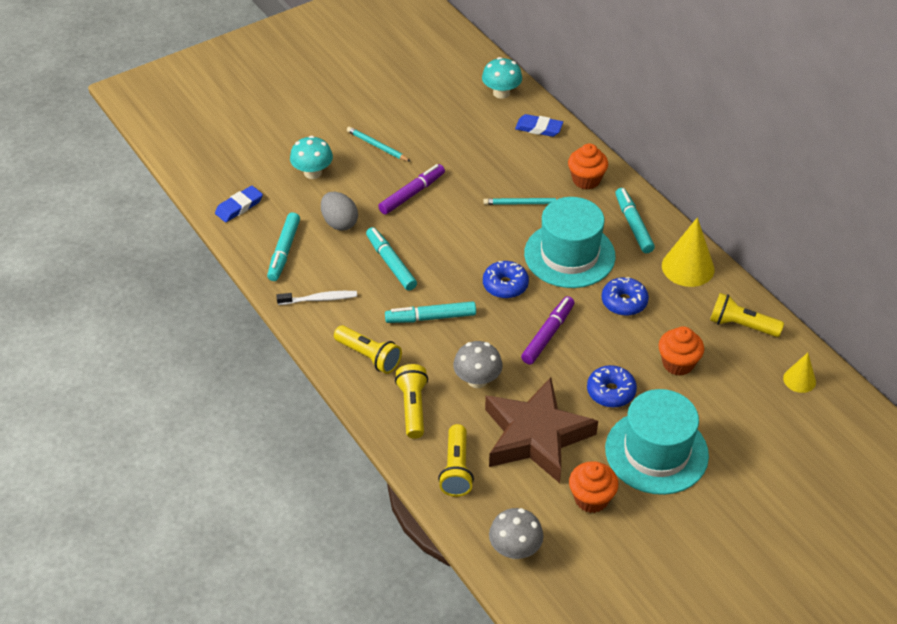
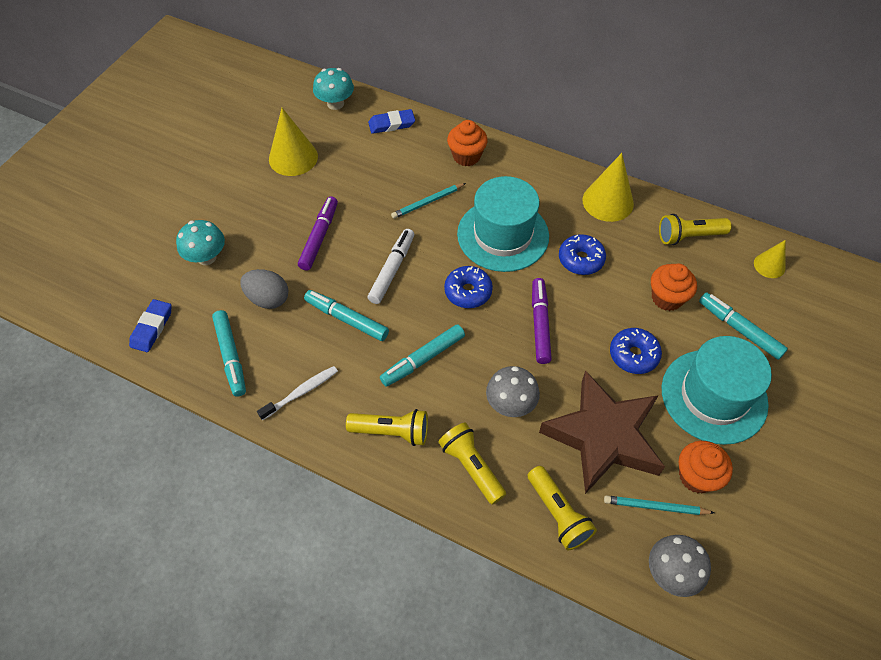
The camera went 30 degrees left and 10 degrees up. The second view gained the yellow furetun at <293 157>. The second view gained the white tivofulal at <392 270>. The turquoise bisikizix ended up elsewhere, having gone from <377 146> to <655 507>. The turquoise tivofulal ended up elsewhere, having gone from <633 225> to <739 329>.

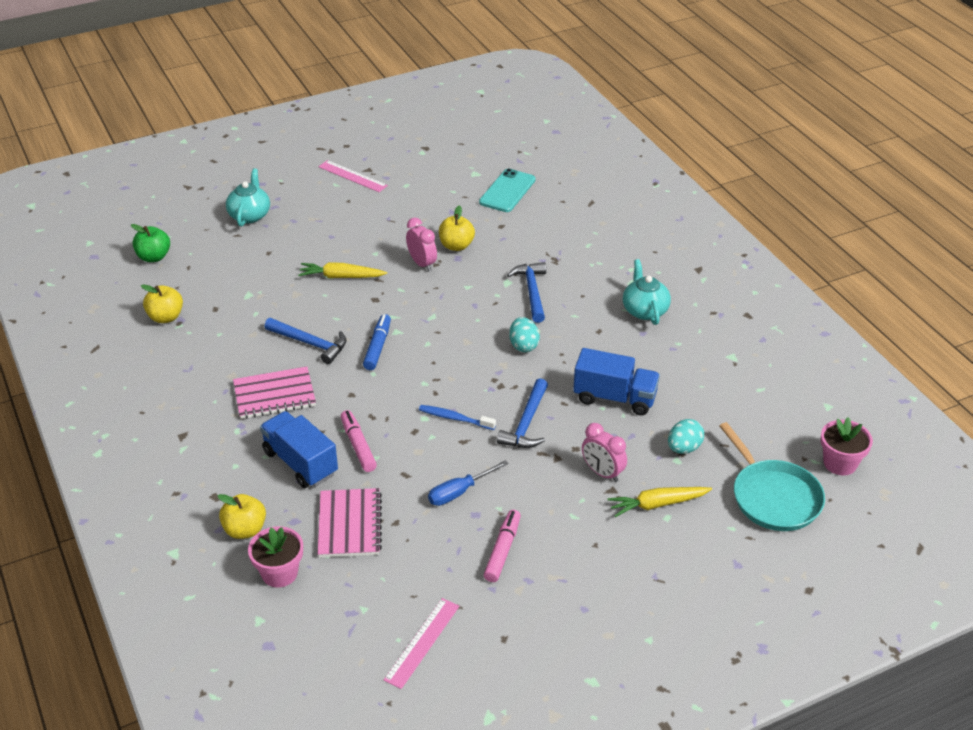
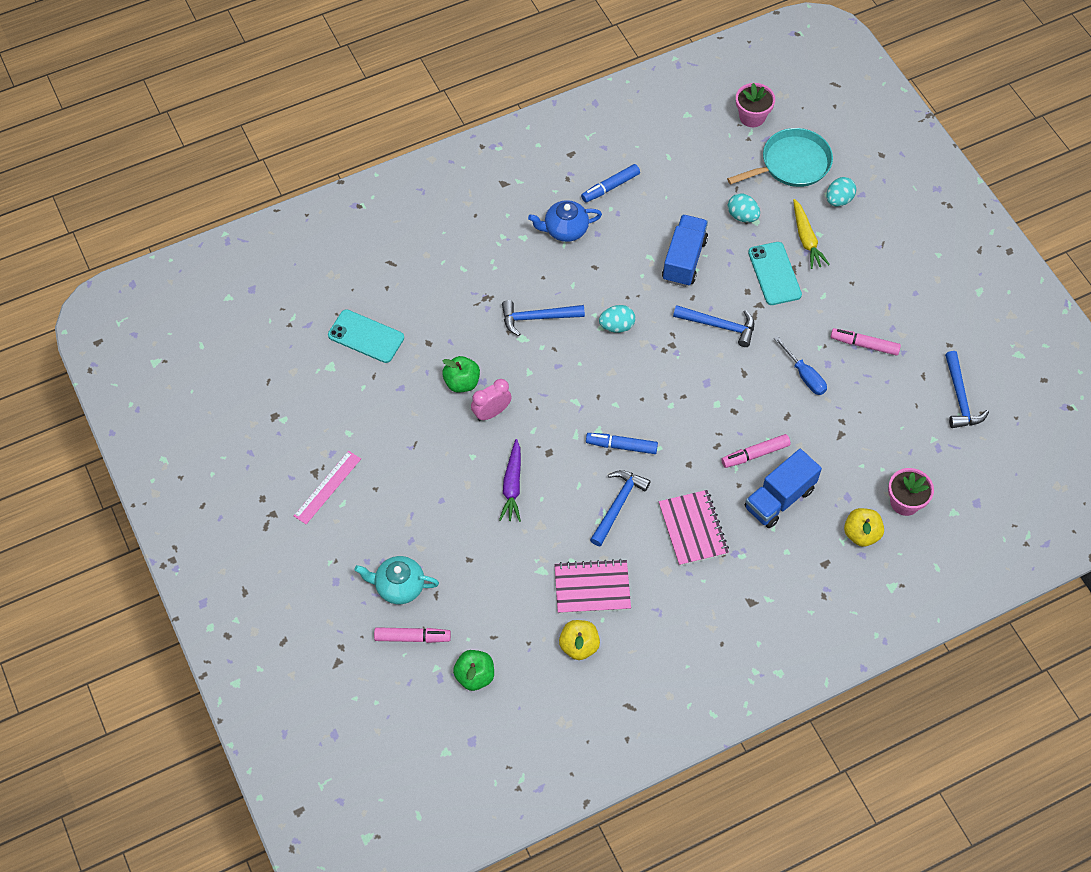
The camera went 90 degrees left and 20 degrees up. The second view lost the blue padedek at <455 418>. The second view gained the pink tivofulal at <412 637>. The second view gained the blue tivofulal at <610 187>. The second view gained the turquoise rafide at <838 200>. The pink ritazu ended up elsewhere, having gone from <350 525> to <592 588>. Where the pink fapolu stood at <422 642>, the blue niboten came to stand at <960 398>. Where the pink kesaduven stood at <602 473>, the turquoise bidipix came to stand at <774 274>. What was the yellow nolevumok at <341 277> turned into the purple nolevumok at <512 485>. What was the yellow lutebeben at <456 246> turned into the green lutebeben at <462 382>. What was the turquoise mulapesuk at <644 310> turned into the blue mulapesuk at <565 230>.

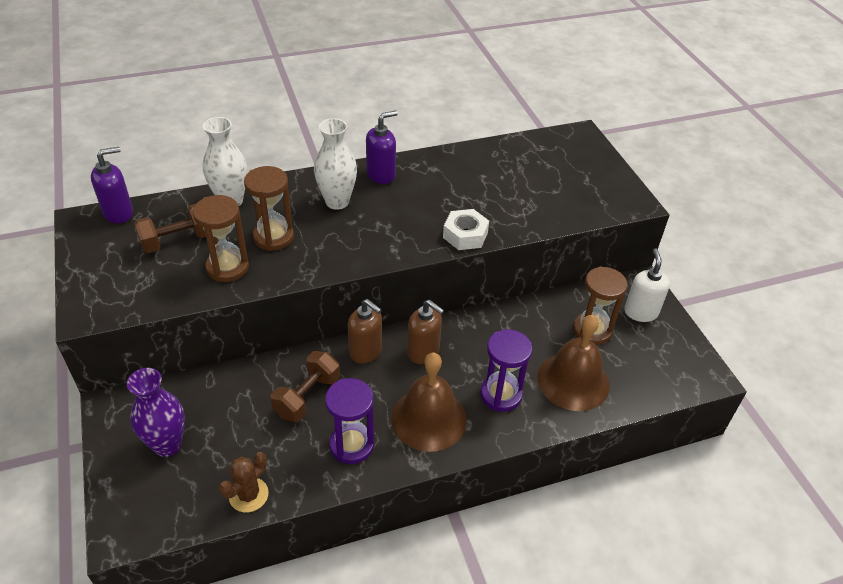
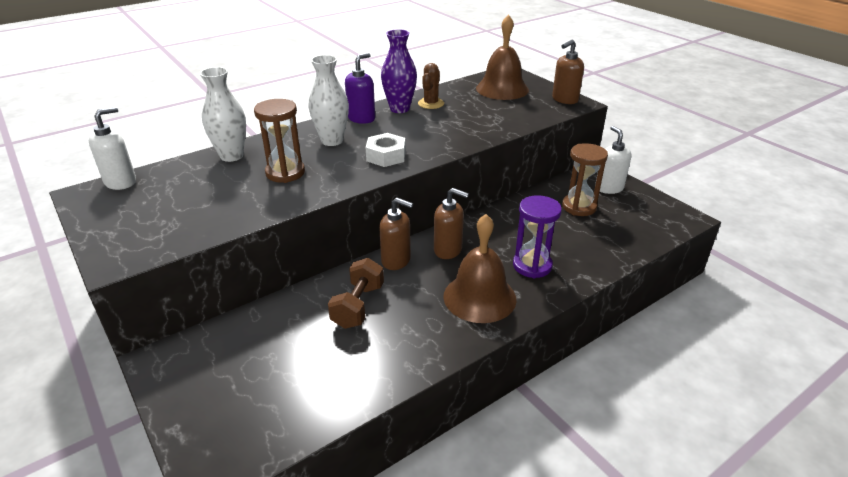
The camera went 15 degrees left and 10 degrees down. The second view lost the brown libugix at <177 241>. The second view lost the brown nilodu at <227 267>. The second view lost the purple nilodu at <351 445>. The second view gained the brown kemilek at <564 99>. The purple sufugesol ended up elsewhere, having gone from <167 445> to <399 109>. The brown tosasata ended up elsewhere, having gone from <248 495> to <431 104>. The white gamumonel ended up elsewhere, having gone from <465 235> to <386 156>. The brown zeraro ended up elsewhere, having gone from <573 381> to <502 89>. What was the purple kemilek at <119 213> turned into the white kemilek at <121 182>.

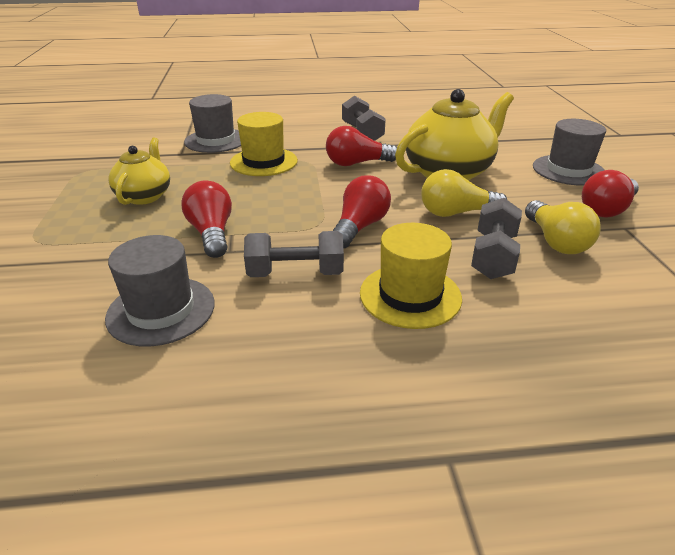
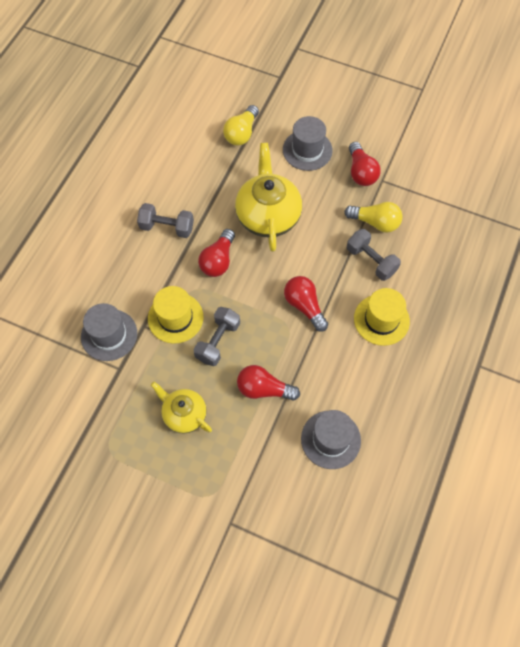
The camera went 60 degrees left and 30 degrees up. The grey libugix ended up elsewhere, having gone from <295 273> to <218 341>. The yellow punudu ended up elsewhere, having gone from <456 213> to <241 133>.

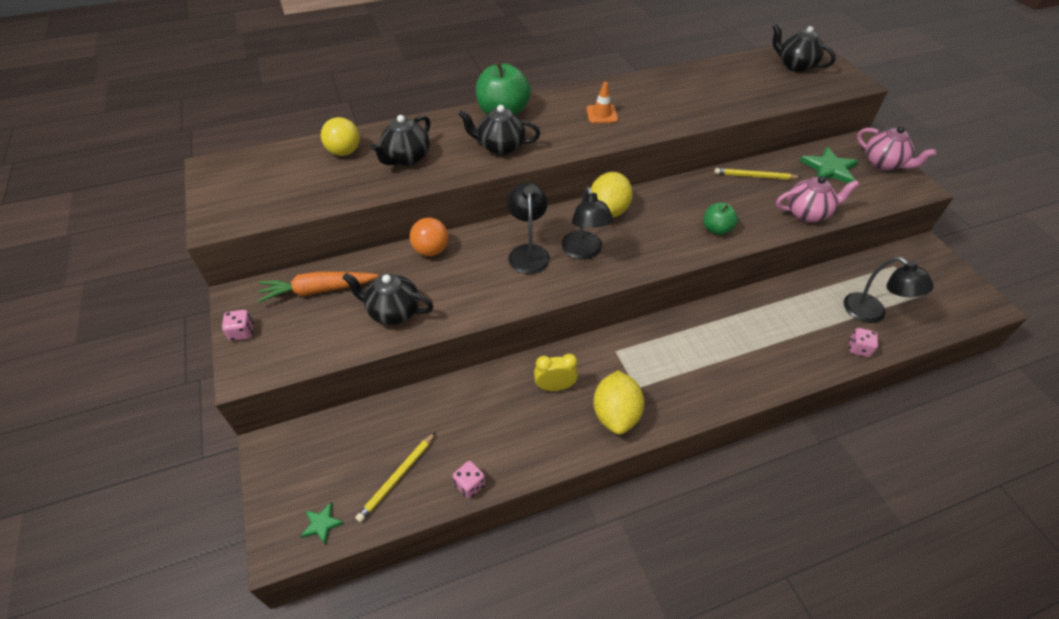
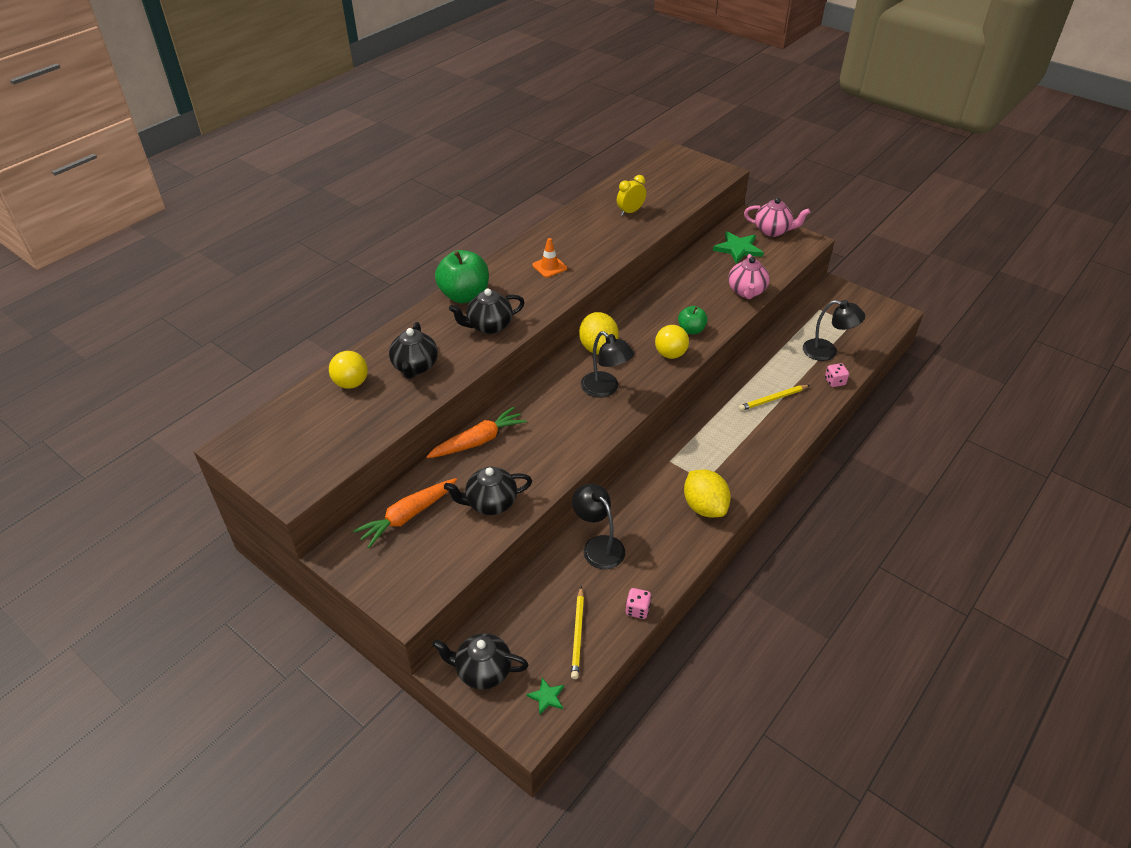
The camera went 30 degrees left and 5 degrees down. The second view lost the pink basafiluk at <242 332>. The second view gained the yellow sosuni at <670 354>. The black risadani ended up elsewhere, having gone from <528 252> to <598 546>. The yellow kesaduven ended up elsewhere, having gone from <554 386> to <630 212>. The yellow bisikizix ended up elsewhere, having gone from <755 176> to <773 399>. The black mulapesuk ended up elsewhere, having gone from <795 66> to <482 671>. Where the orange sosuni stood at <431 250>, the orange nolevumok came to stand at <478 441>. The pink mulapesuk at <807 213> ended up facing another way, 135 degrees clockwise from before.

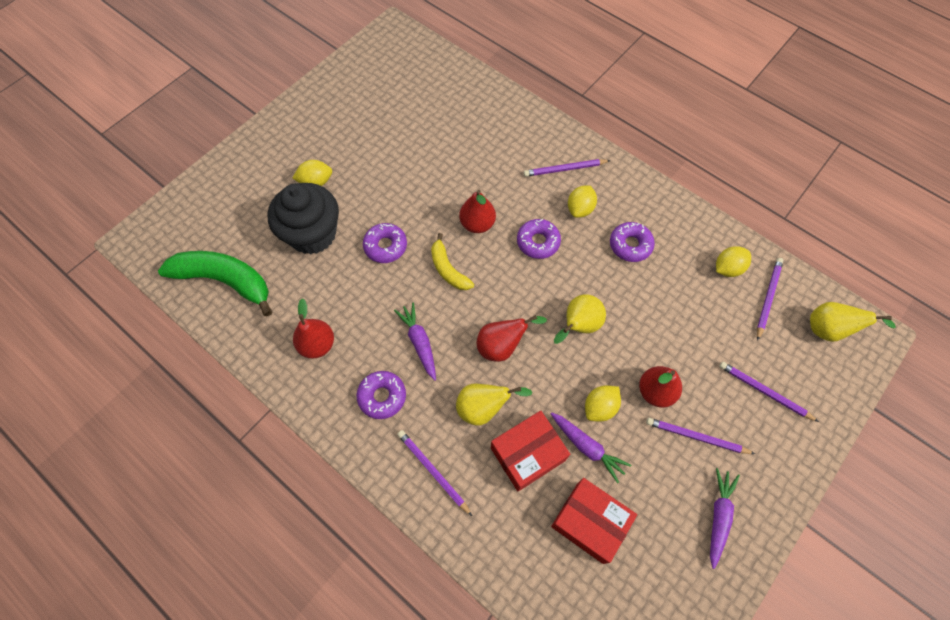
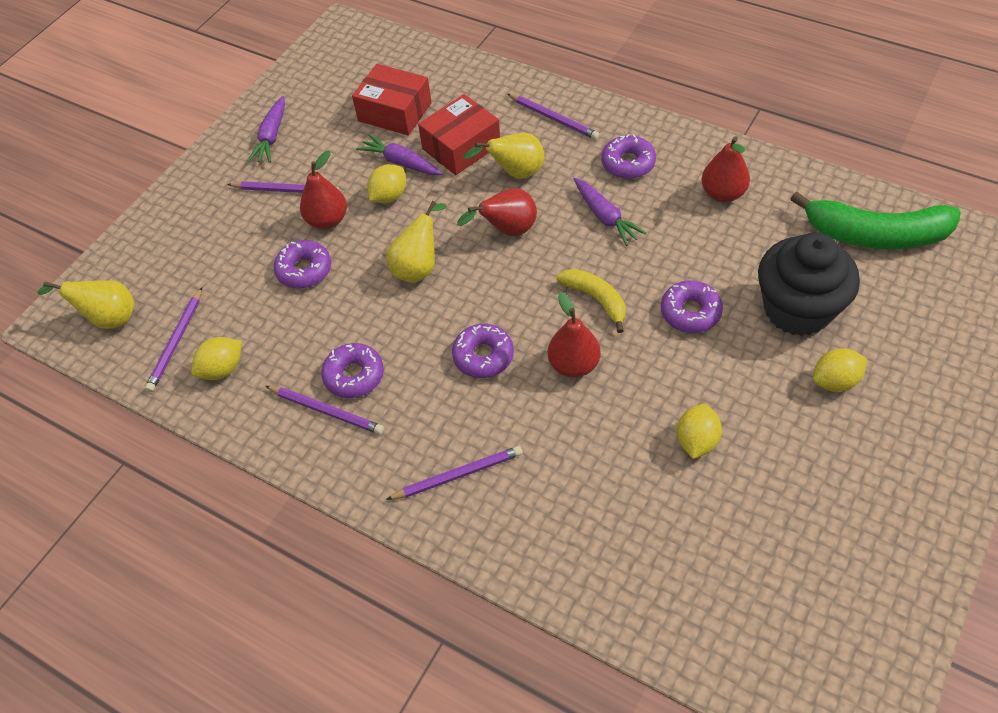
The camera went 175 degrees right and 10 degrees down. The second view gained the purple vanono at <304 270>. The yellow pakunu ended up elsewhere, having gone from <580 209> to <696 441>. The purple bisikizix ended up elsewhere, having gone from <764 392> to <326 411>.

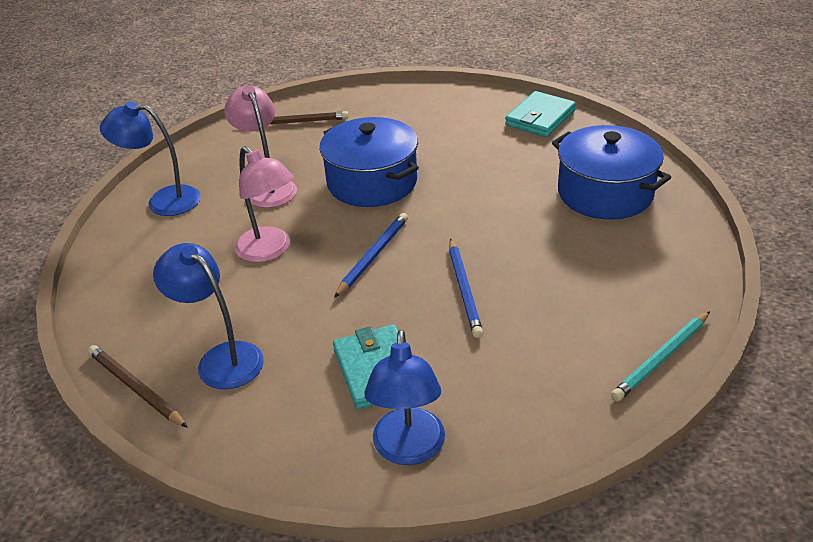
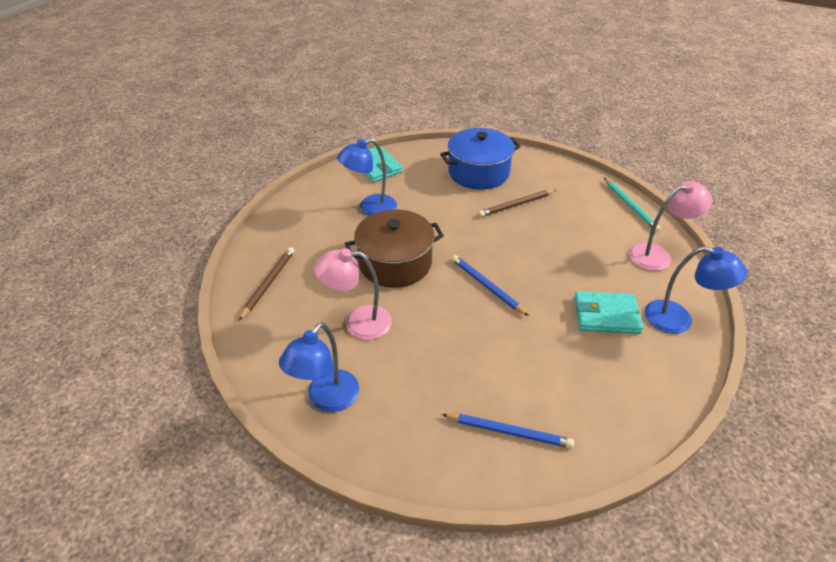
The camera went 70 degrees left and 5 degrees up. The brown bisikizix ended up elsewhere, having gone from <135 388> to <516 205>. The blue risadani ended up elsewhere, having gone from <221 358> to <370 208>. The pink risadani ended up elsewhere, having gone from <270 251> to <657 255>. The blue bisikizix ended up elsewhere, having gone from <464 289> to <509 431>. What was the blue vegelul at <372 182> turned into the brown vegelul at <395 263>.

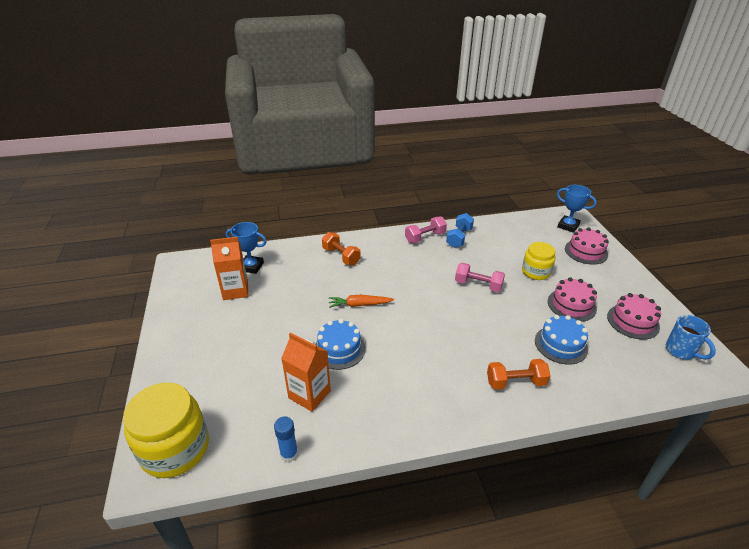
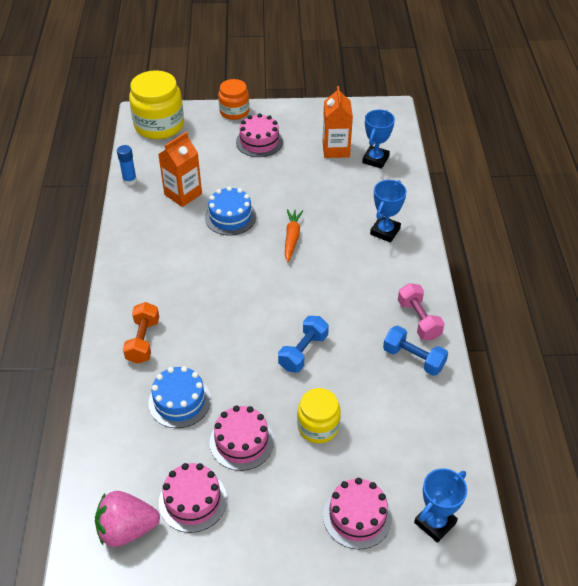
The camera went 100 degrees right and 10 degrees up. The second view gained the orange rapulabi at <234 111>. The second view gained the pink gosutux at <259 142>. Where the orange libugix stood at <341 256>, the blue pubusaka came to stand at <385 231>. Where the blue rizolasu stood at <681 351>, the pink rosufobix came to stand at <127 529>. What was the pink libugix at <478 285> turned into the blue libugix at <303 352>.

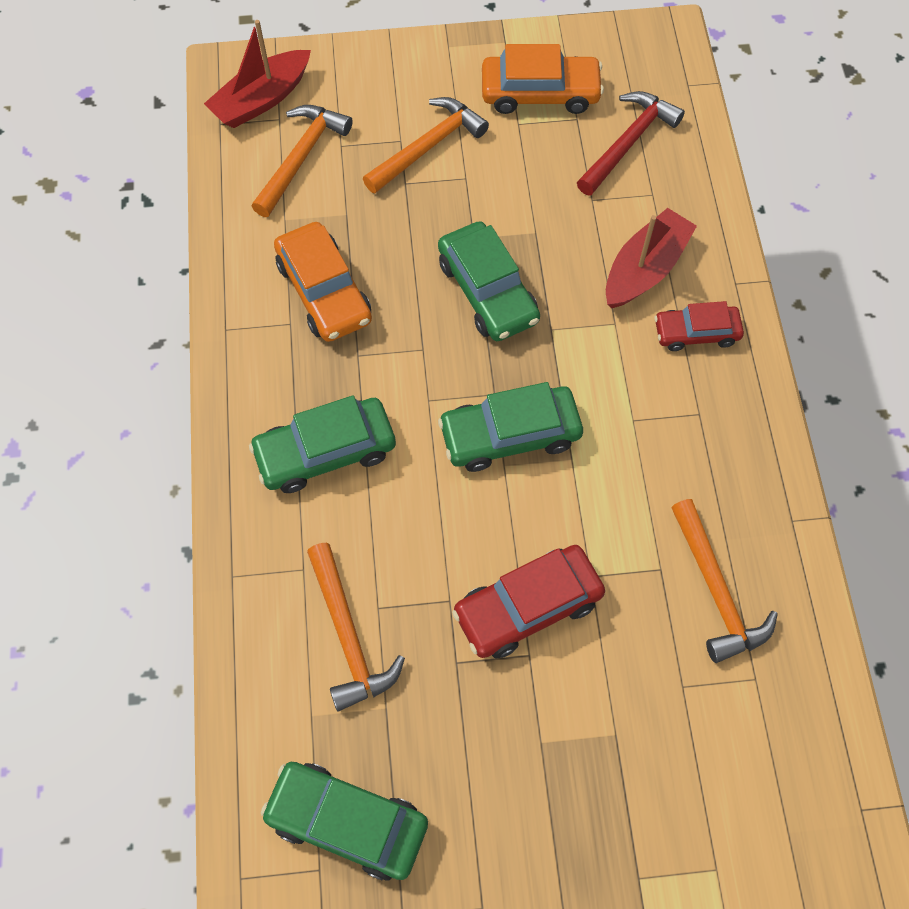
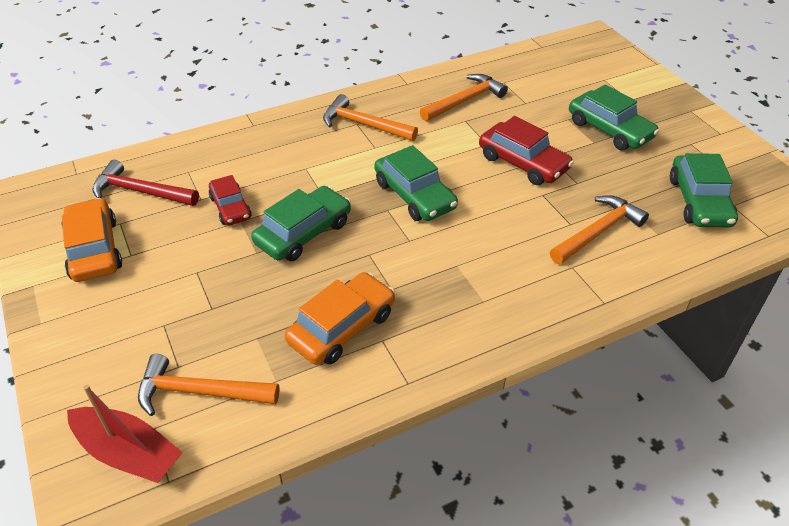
The camera went 110 degrees left and 20 degrees down. The second view lost the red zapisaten at <645 269>. The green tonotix ended up elsewhere, having gone from <325 452> to <609 130>. The orange niboten ended up elsewhere, having gone from <428 147> to <364 124>. The red tonotix ended up elsewhere, having gone from <696 332> to <230 207>.

